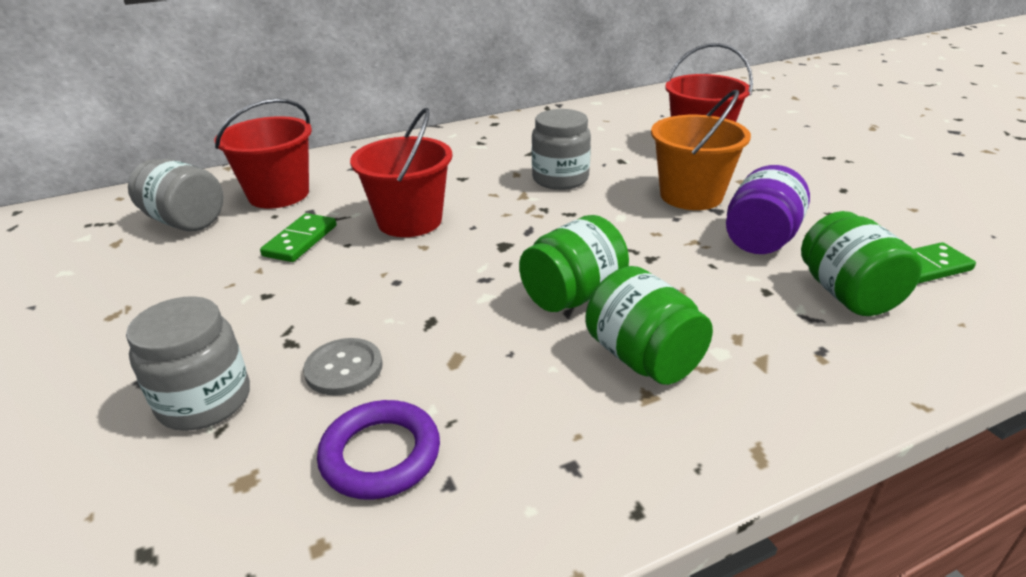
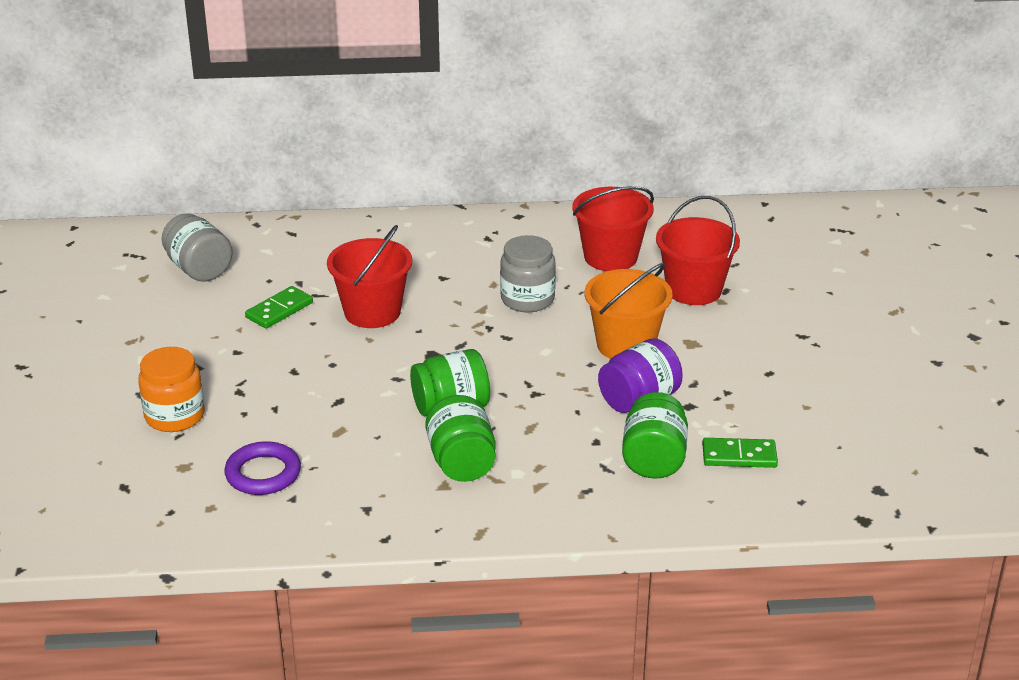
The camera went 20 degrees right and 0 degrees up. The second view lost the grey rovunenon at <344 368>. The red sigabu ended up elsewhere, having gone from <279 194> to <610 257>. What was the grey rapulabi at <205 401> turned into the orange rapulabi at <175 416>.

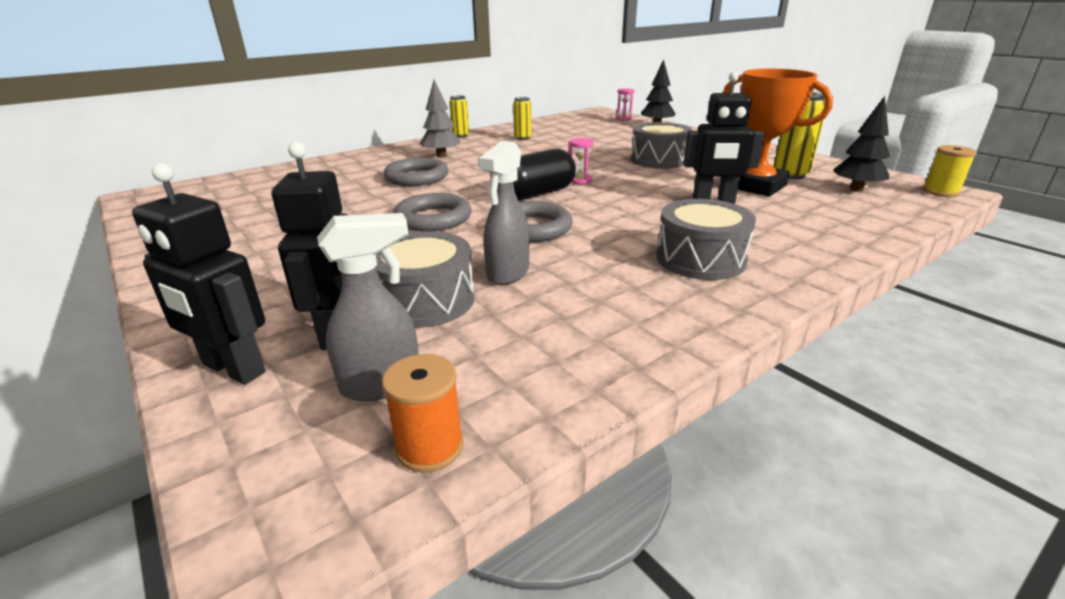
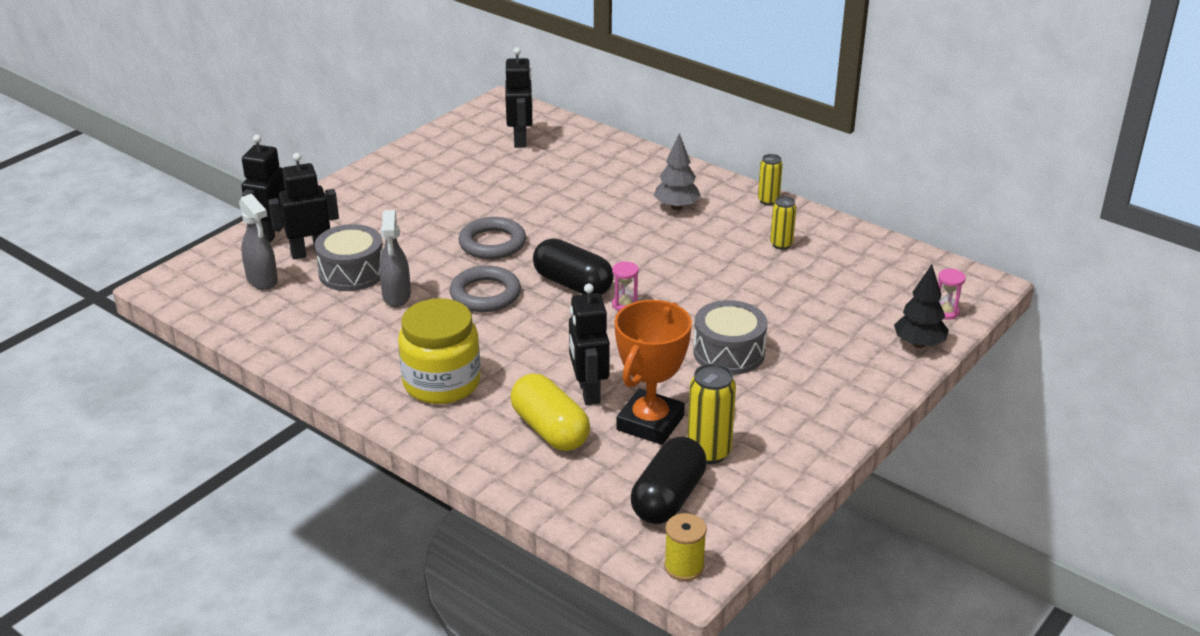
The camera went 75 degrees right and 5 degrees up. The second view lost the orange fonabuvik at <430 447>. The second view lost the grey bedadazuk at <417 177>. The second view gained the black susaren at <520 140>. The second view gained the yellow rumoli at <550 430>. Where the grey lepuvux stood at <700 259>, the yellow rapulabi came to stand at <441 383>. Where the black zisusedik stood at <856 189>, the black rumoli came to stand at <668 498>. The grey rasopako at <507 274> ended up facing another way, 105 degrees counterclockwise from before.

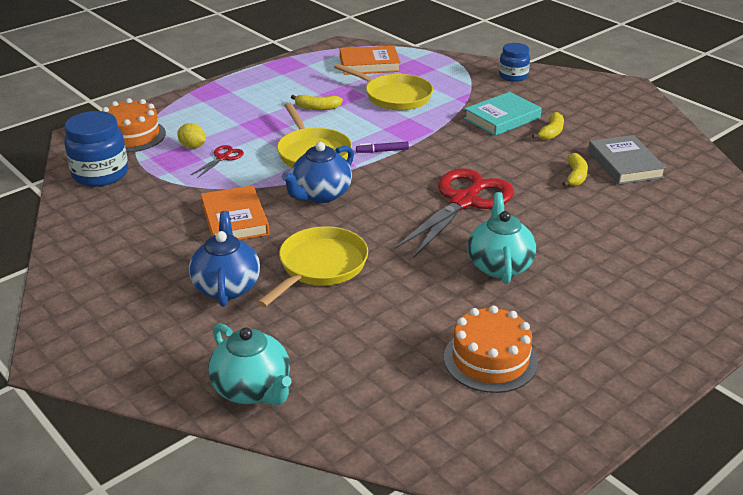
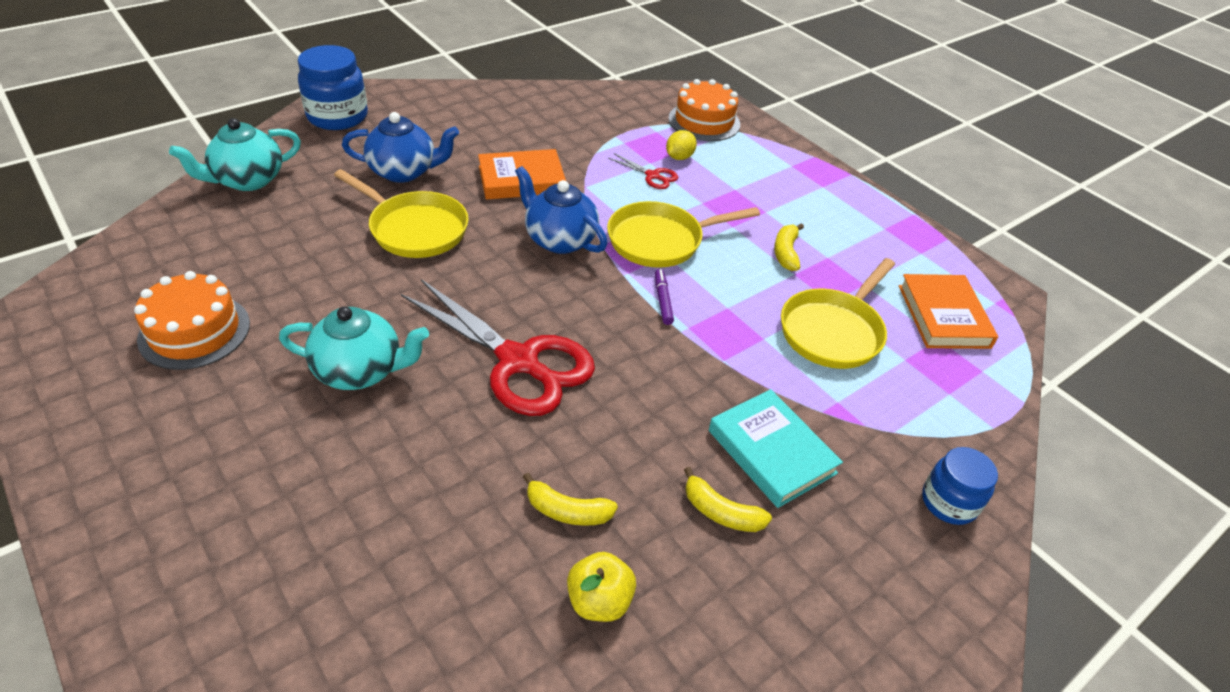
The camera went 90 degrees right and 10 degrees up. The blue rapulabi ended up elsewhere, having gone from <100 174> to <337 117>. Where the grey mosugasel stood at <625 164>, the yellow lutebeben came to stand at <599 601>.

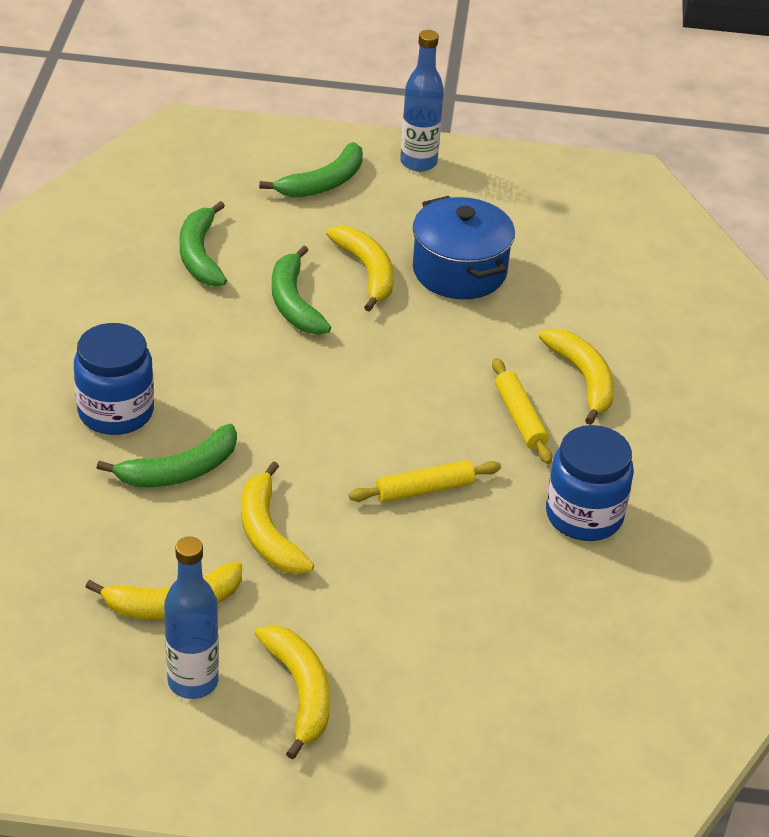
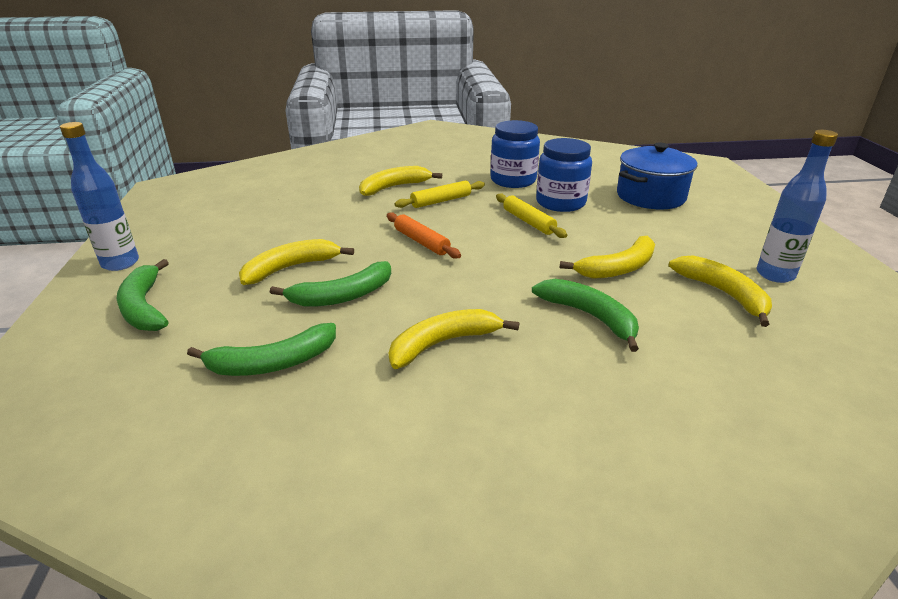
The camera went 100 degrees left and 10 degrees down. The second view gained the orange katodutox at <421 242>. The blue rapulabi ended up elsewhere, having gone from <116 412> to <560 203>. The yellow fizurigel ended up elsewhere, having gone from <300 692> to <443 343>. The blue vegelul ended up elsewhere, having gone from <459 271> to <650 196>. The green fizurigel at <323 183> ended up facing another way, 150 degrees counterclockwise from before.

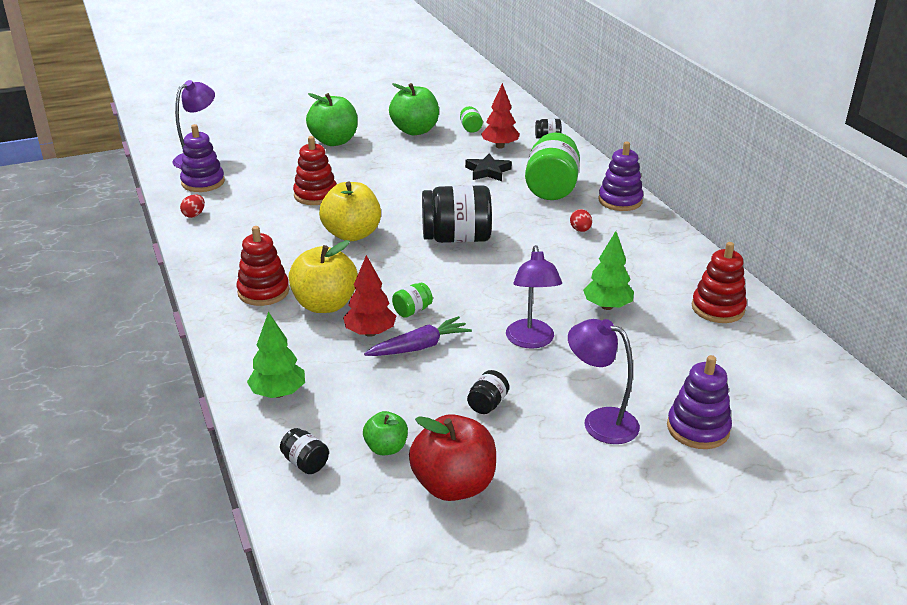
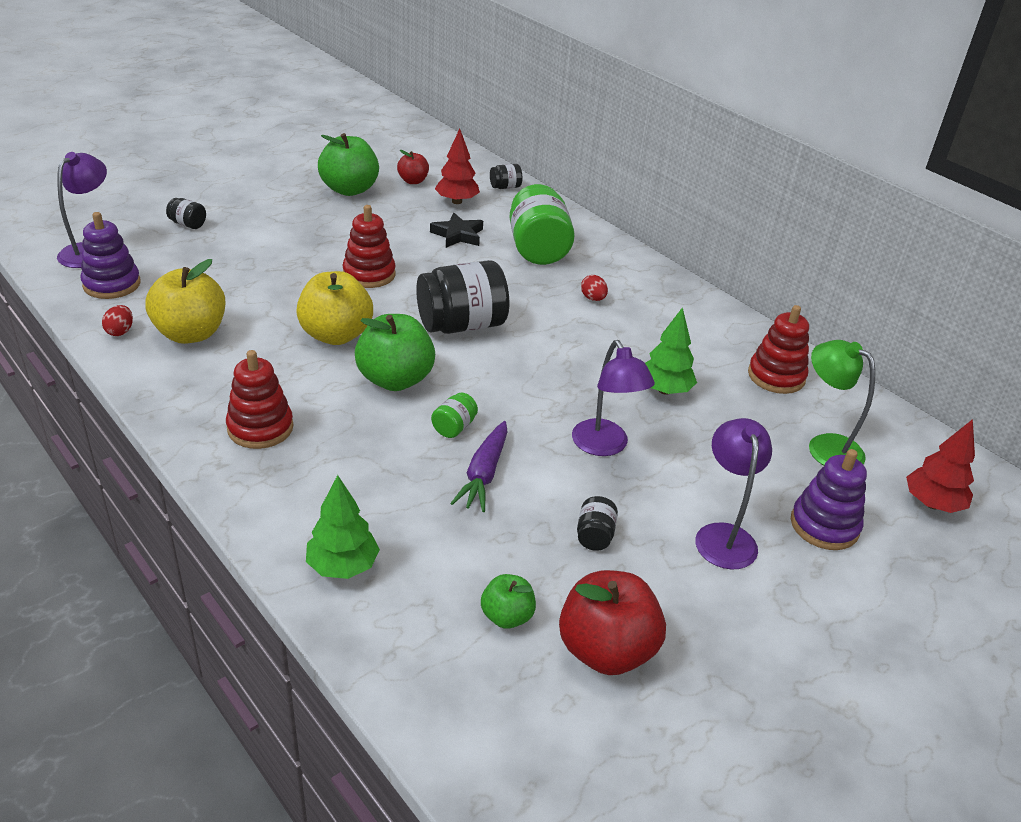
The camera went 20 degrees left and 5 degrees up. The second view lost the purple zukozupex at <620 201>. The second view gained the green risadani at <825 446>. The black rapulabi ended up elsewhere, having gone from <305 463> to <188 224>. The yellow lutebeben ended up elsewhere, having gone from <325 305> to <191 334>. The red zukozupex ended up elsewhere, having gone from <315 195> to <369 274>. The green lutebeben ended up elsewhere, having gone from <334 141> to <395 379>. The red zisusedik ended up elsewhere, having gone from <370 333> to <932 504>. Where the green rapulabi stood at <470 128>, the red lutebeben came to stand at <413 181>. The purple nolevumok at <419 347> ended up facing another way, 150 degrees clockwise from before. The purple risadani at <600 421> ended up facing another way, 75 degrees clockwise from before.

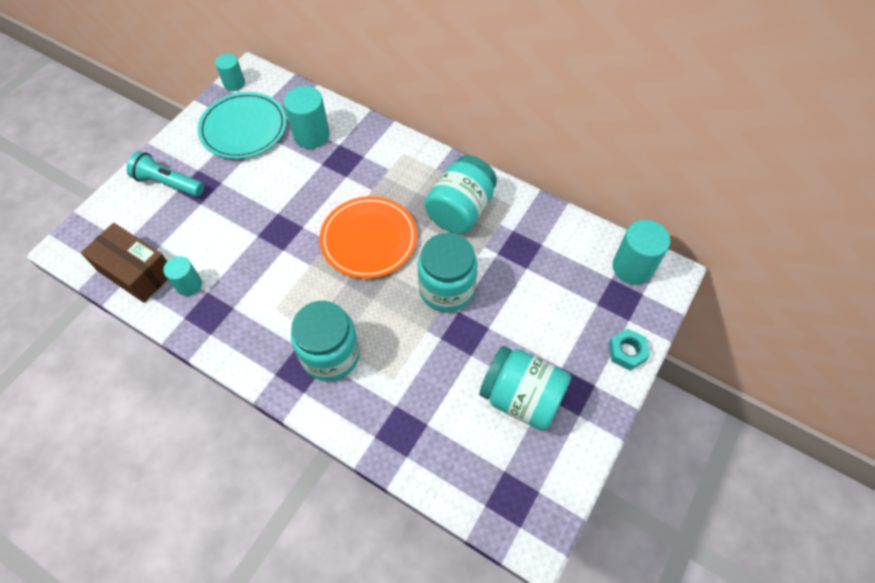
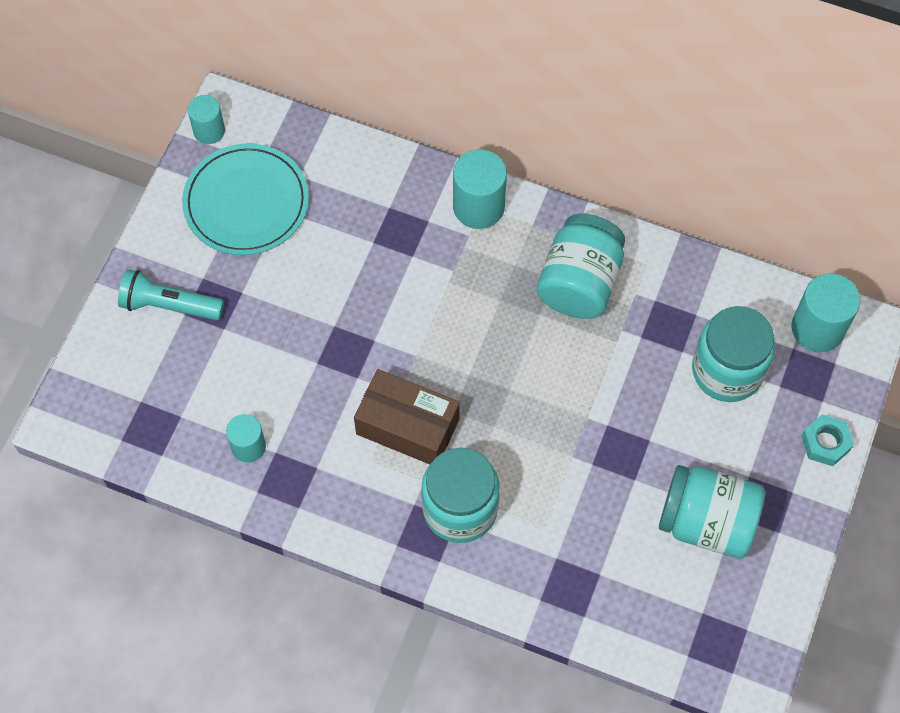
The camera went 10 degrees left and 5 degrees up. The second view lost the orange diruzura at <369 239>. The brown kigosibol ended up elsewhere, having gone from <136 271> to <407 426>. The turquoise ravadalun ended up elsewhere, having gone from <311 135> to <478 206>. The turquoise rapulabi ended up elsewhere, having gone from <446 289> to <727 370>.

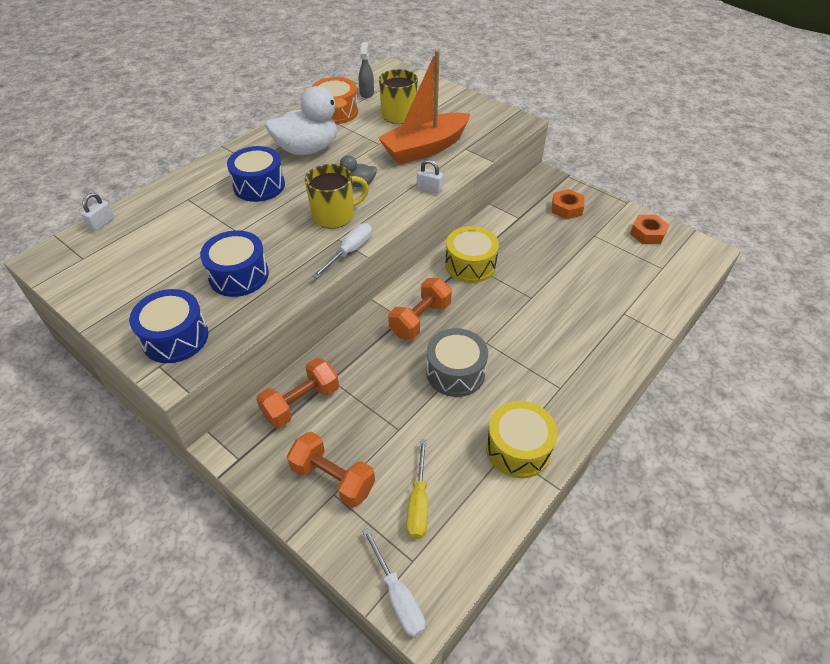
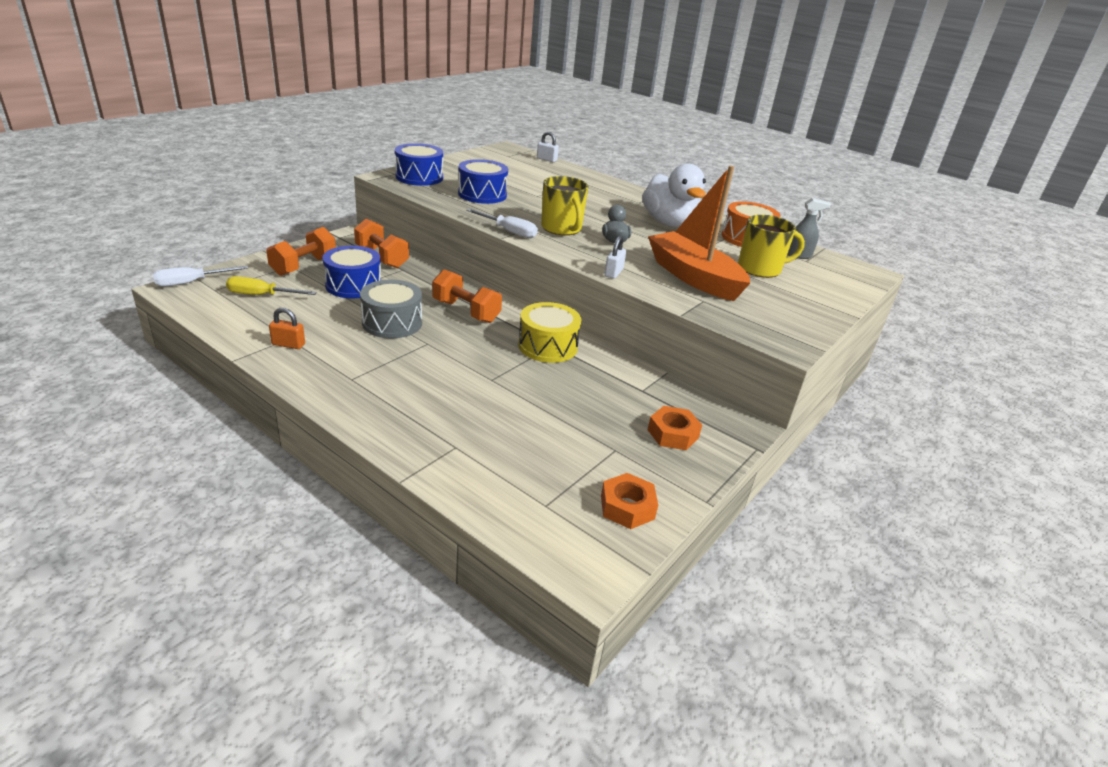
The camera went 85 degrees right and 15 degrees down. The blue lepuvux ended up elsewhere, having gone from <259 185> to <353 285>. Where the yellow lepuvux stood at <518 448>, the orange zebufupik came to stand at <288 344>.

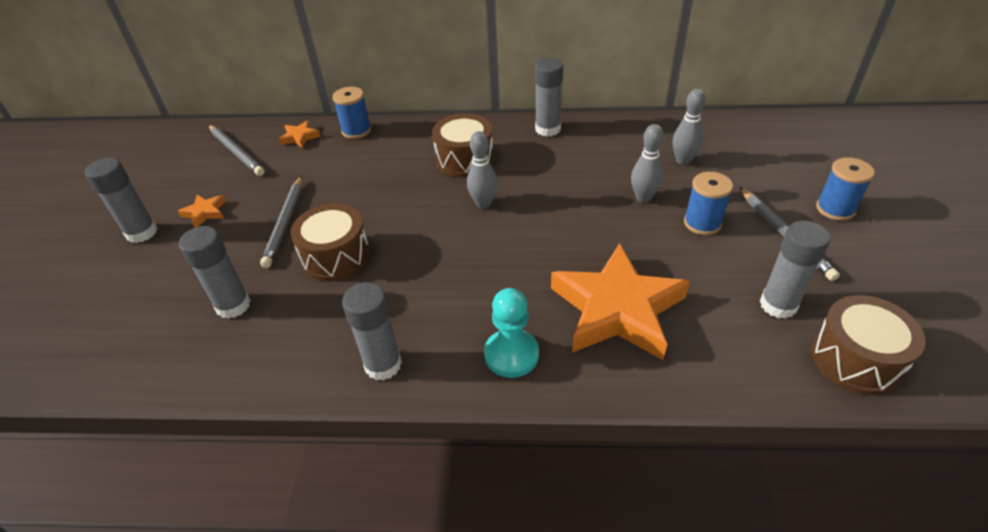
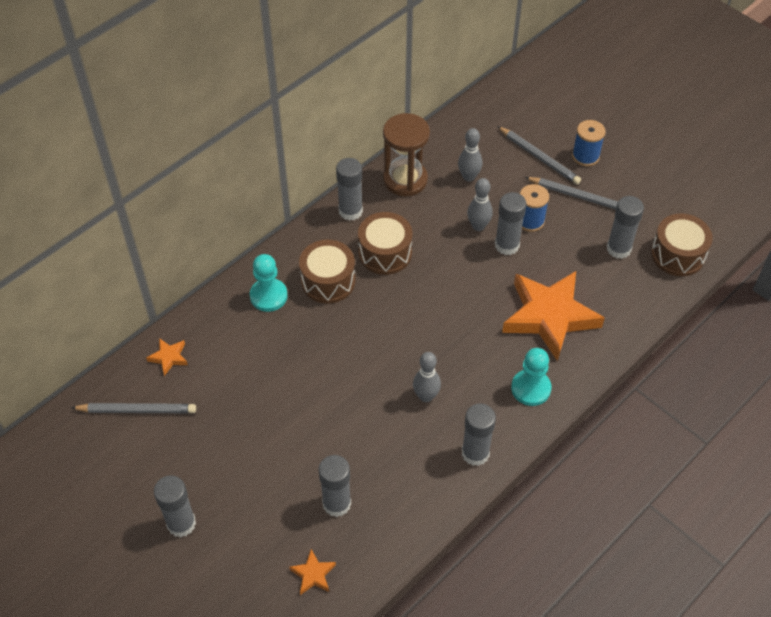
The camera went 50 degrees left and 10 degrees up. The second view lost the blue fonabuvik at <356 131>. The second view gained the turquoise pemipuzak at <268 296>. The second view gained the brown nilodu at <405 180>. The second view gained the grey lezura at <507 245>. The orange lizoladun ended up elsewhere, having gone from <205 213> to <313 574>. The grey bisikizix ended up elsewhere, having gone from <285 223> to <539 157>. The brown lepuvux ended up elsewhere, having gone from <336 256> to <385 253>. The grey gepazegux ended up elsewhere, having gone from <483 204> to <426 396>.

